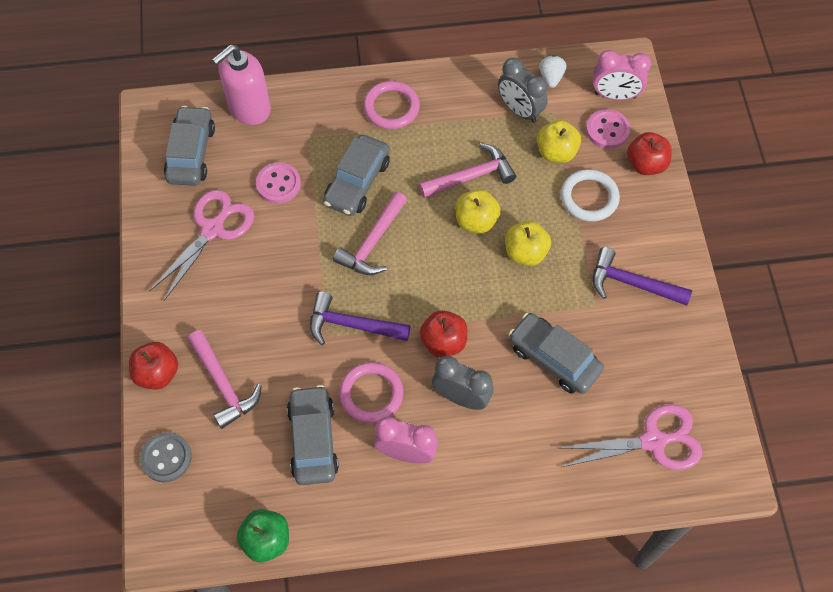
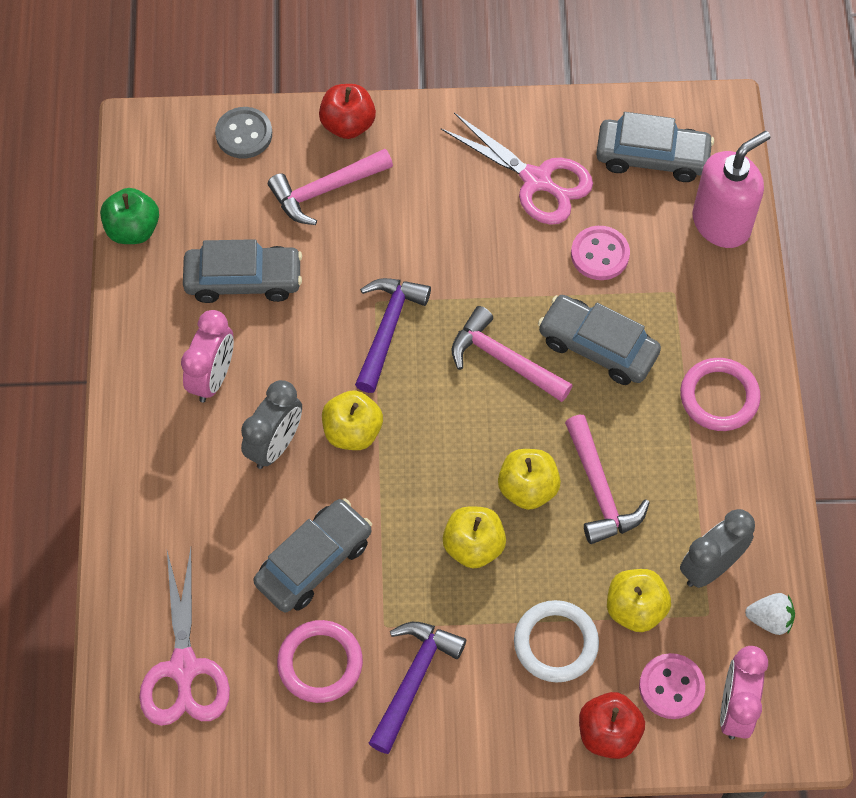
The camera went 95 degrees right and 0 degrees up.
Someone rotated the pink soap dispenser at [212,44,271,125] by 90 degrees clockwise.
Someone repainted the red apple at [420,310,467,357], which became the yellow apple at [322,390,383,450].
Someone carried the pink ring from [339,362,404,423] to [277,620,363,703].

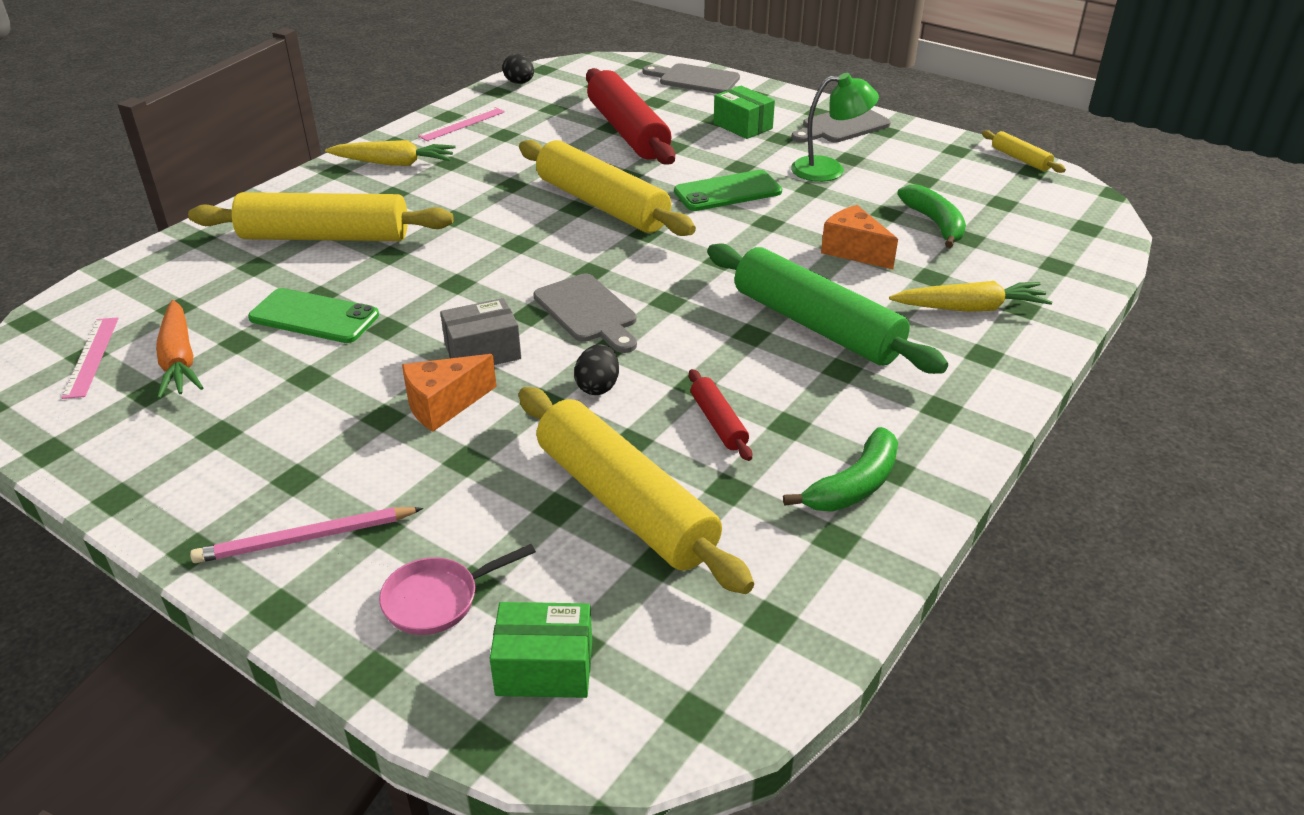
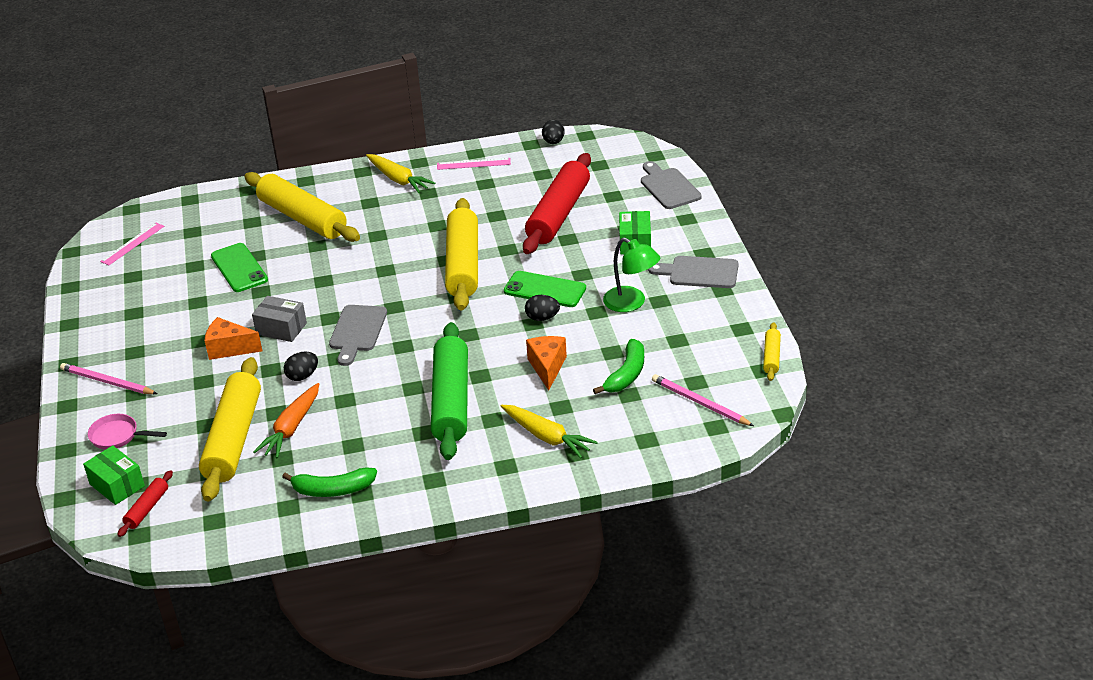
The camera went 45 degrees right and 0 degrees up.
Someone carried the orange carrot from [156,300,203,399] to [253,383,319,458].
Someone carried the red rolling pin from [689,369,752,461] to [117,470,173,537].
Someone put down the black egg at [525,295,560,321].
Someone put down the pink pencil at [652,374,754,426].

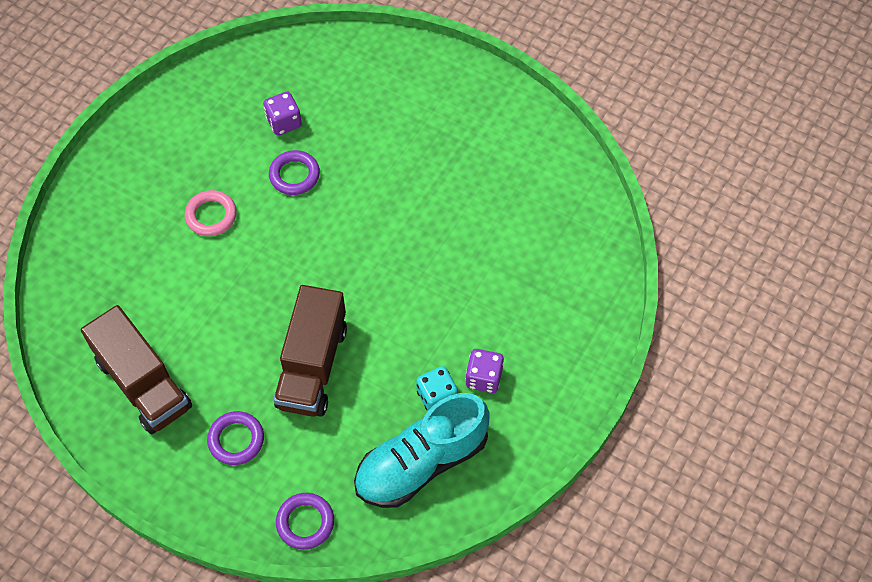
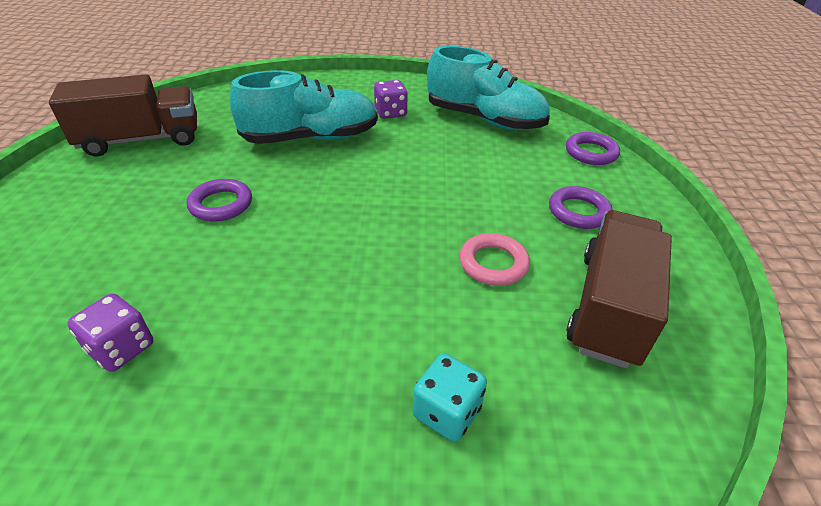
The camera went 120 degrees left and 20 degrees down.
Someone carried the purple ring from [269,150,320,195] to [187,179,252,221].
Someone carried the pink ring from [185,190,237,236] to [459,233,530,286].
Someone carried the brown truck from [274,285,347,417] to [49,74,197,156].
Someone carried the turquoise dice from [416,366,458,411] to [413,353,487,442].
Someone put down the turquoise shoe at [230,70,378,144].

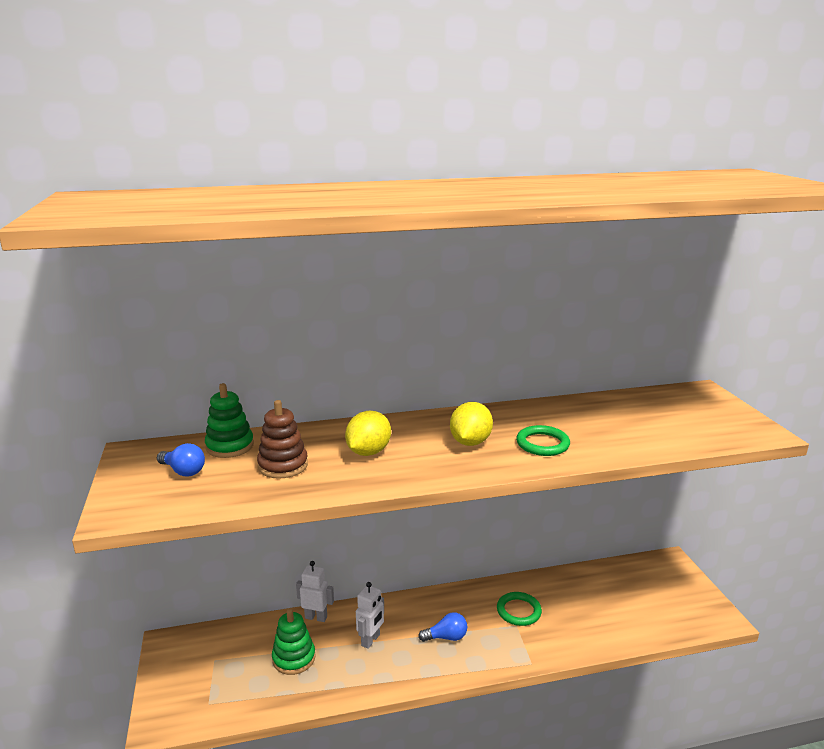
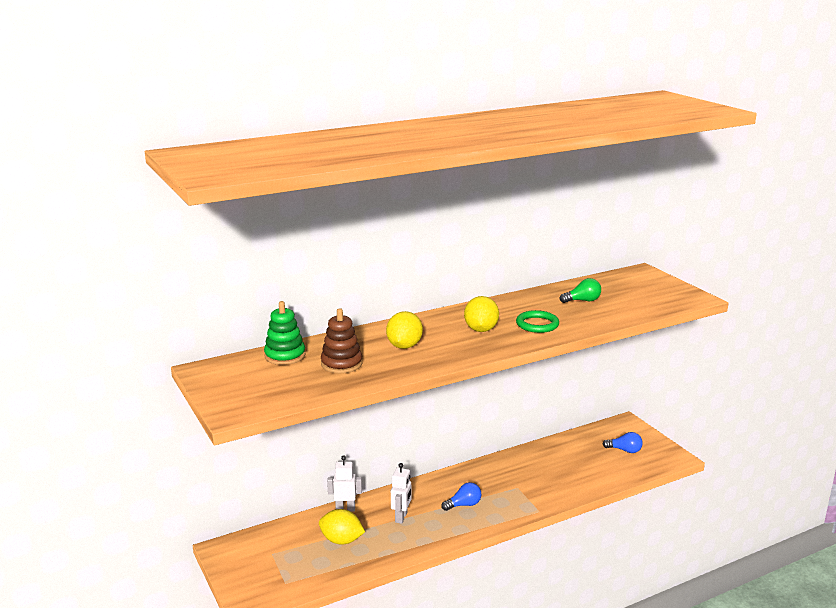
The camera went 15 degrees left and 0 degrees up.
Someone carried the blue light bulb from [157,443,205,476] to [603,432,643,453].
Someone took away the green ring at [497,592,542,626].
Someone swapped the green stacking toy at [272,608,315,675] for the yellow lemon at [319,509,365,545].
Someone put down the green light bulb at [560,278,601,303].

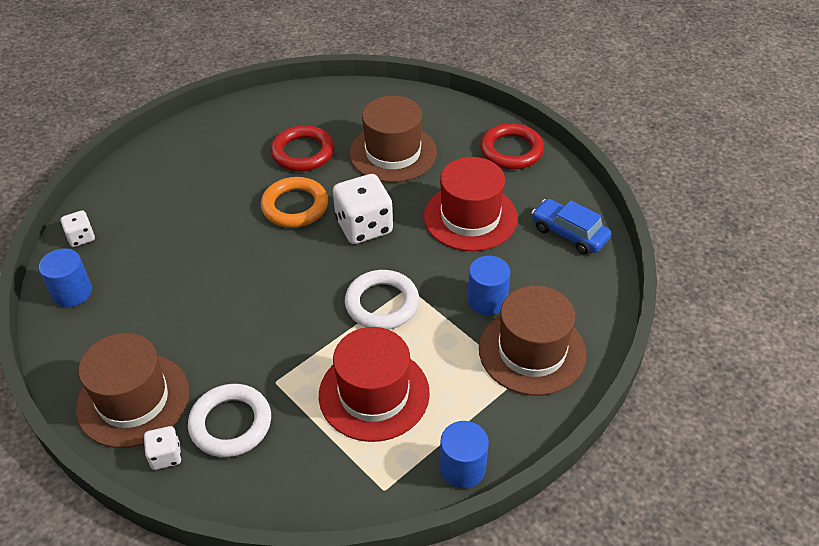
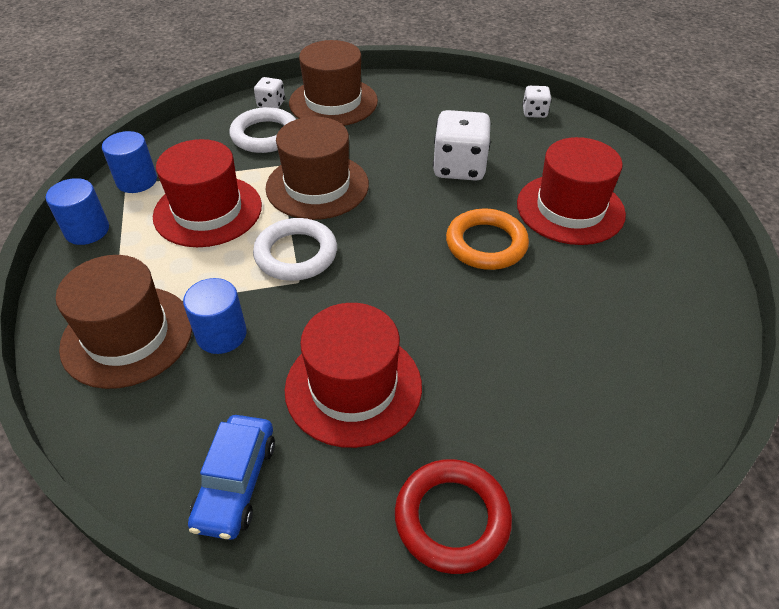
The camera went 120 degrees right and 0 degrees up.
Someone carried the brown hat from [349,96,437,182] to [265,117,369,220].
Someone took away the red ring at [270,125,334,171].
Someone carried the white dice from [333,174,393,244] to [433,110,491,181].
Someone rotated the blue car at [531,199,611,254] by 120 degrees clockwise.
Someone carried the blue cylinder from [39,248,92,307] to [102,131,157,193].
Someone put down the red hat at [517,137,626,245].

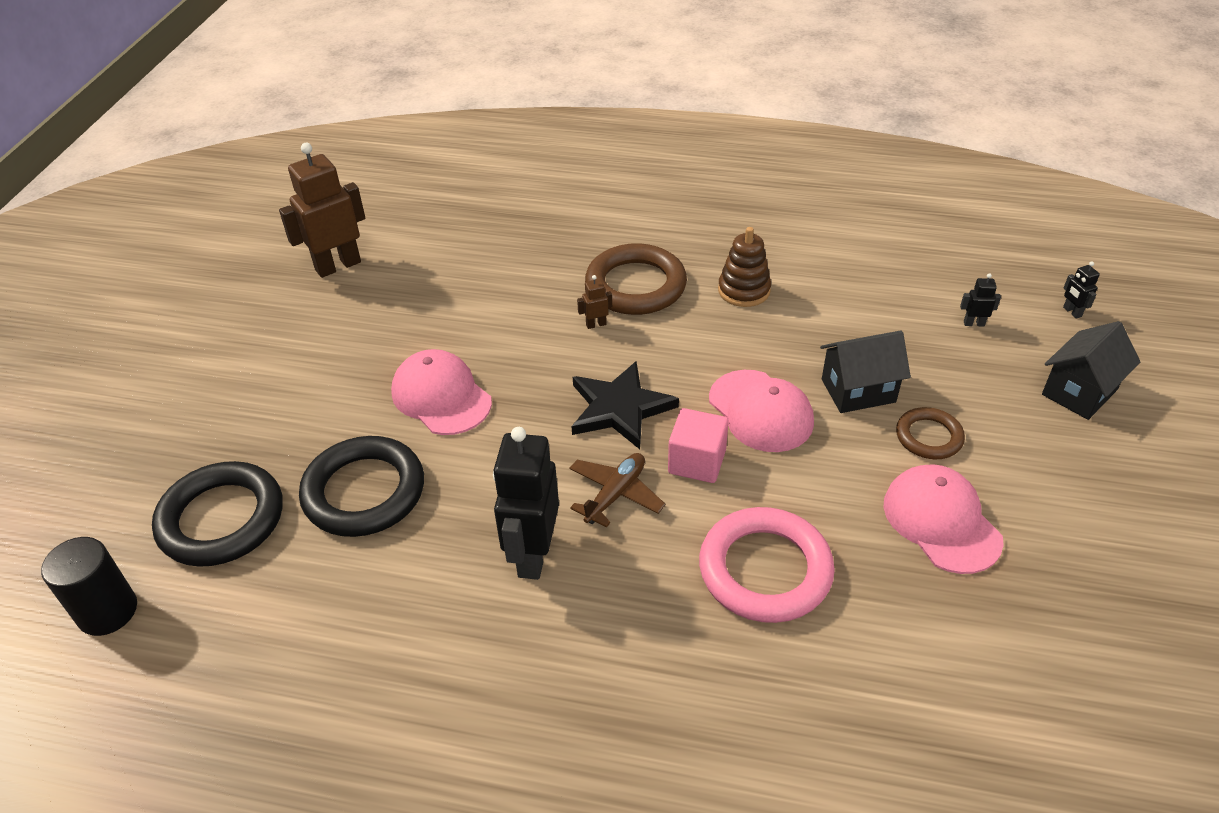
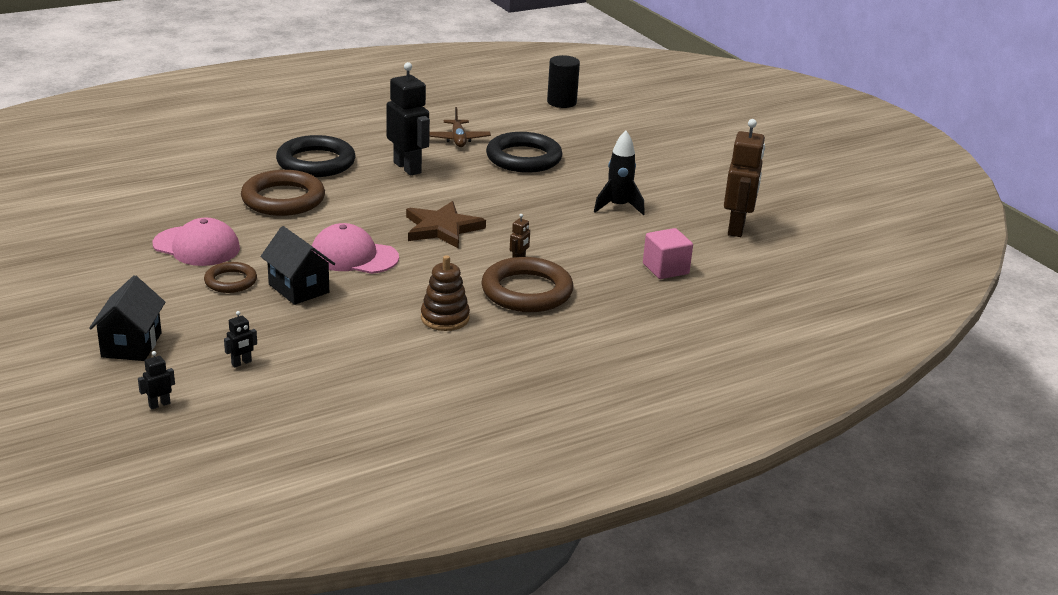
The camera went 135 degrees right and 15 degrees down.
Someone rotated the black robot at [1063,262,1100,319] by 60 degrees counterclockwise.
Someone rotated the black house at [820,330,911,413] by 75 degrees counterclockwise.
Someone took away the pink cap at [391,349,492,435].
Someone repainted the black star at [572,361,679,449], which became the brown star at [406,201,486,248].
Someone carried the pink cube from [668,408,729,483] to [643,228,693,279].
Someone carried the brown plane from [569,453,666,528] to [429,107,491,147].
Someone carried the black ring from [152,461,283,567] to [276,135,356,177].
Someone repainted the pink ring at [699,507,835,623], which became the brown ring at [241,170,325,216].
Someone put down the black rocket at [594,130,645,215].

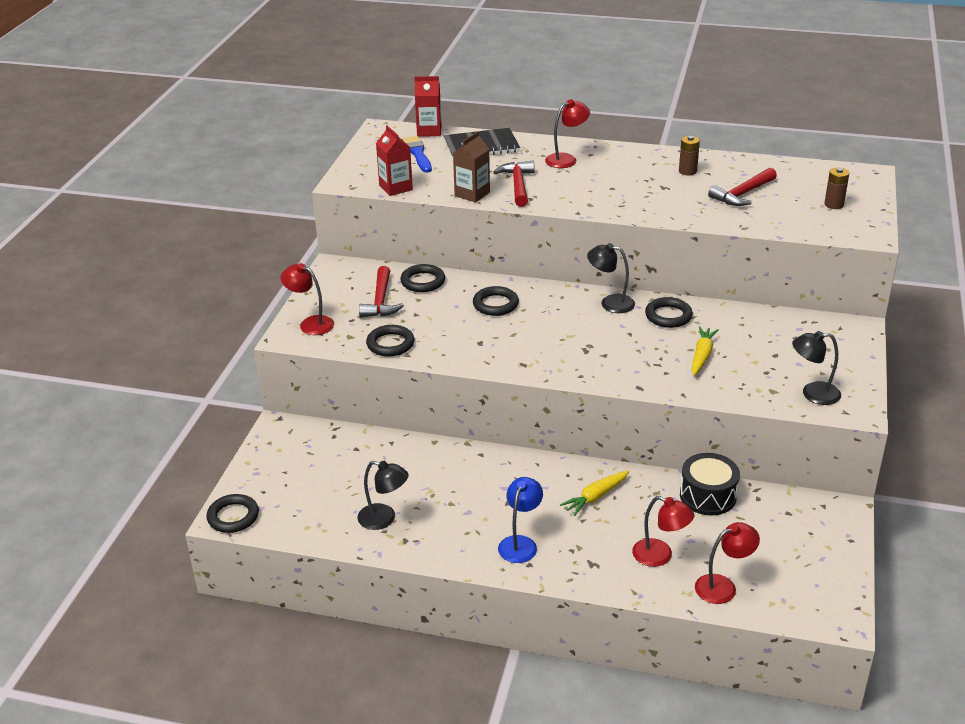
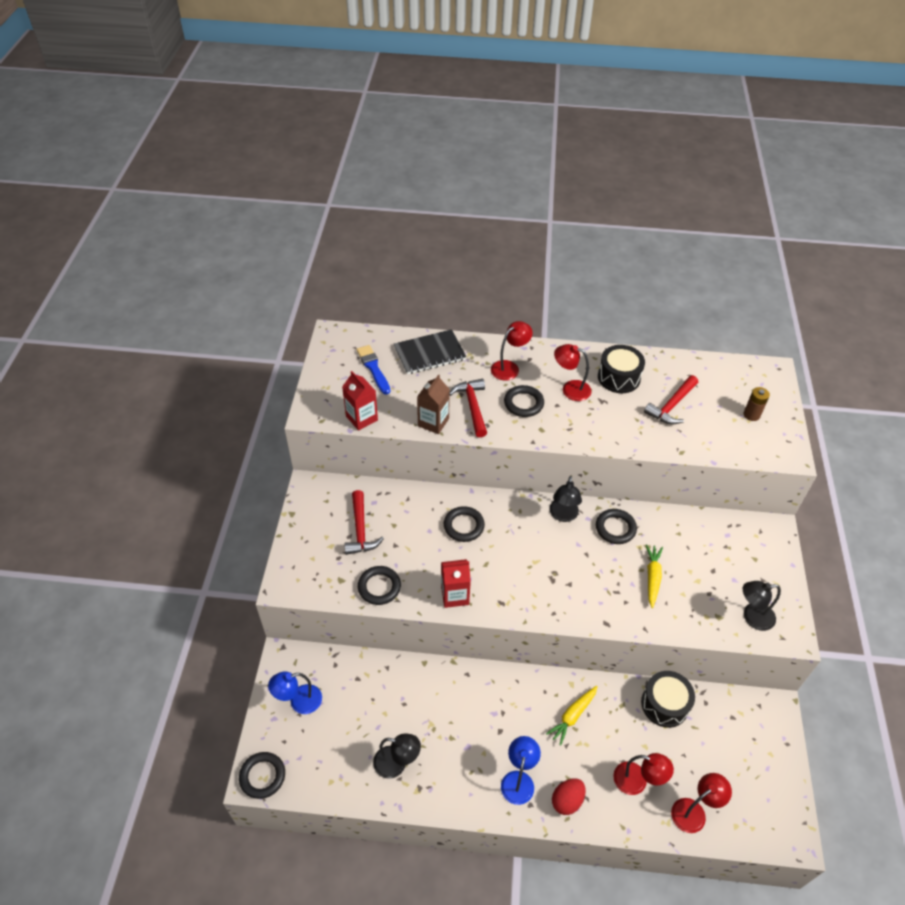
The camera went 10 degrees left and 15 degrees up.
Someone carried the red carton from [415,76,441,137] to [441,559,471,608].
Someone swapped the brown battery at [679,136,700,176] for the black drum at [598,345,645,393].
Someone rotated the black lamp at [587,243,635,313] by 90 degrees counterclockwise.
Someone carried the red lamp from [281,263,334,335] to [554,344,592,401].
Someone carried the black ring from [400,264,445,292] to [504,385,544,417].
Someone put down the blue lamp at [268,672,322,714].
Someone put down the red egg at [552,778,586,815].

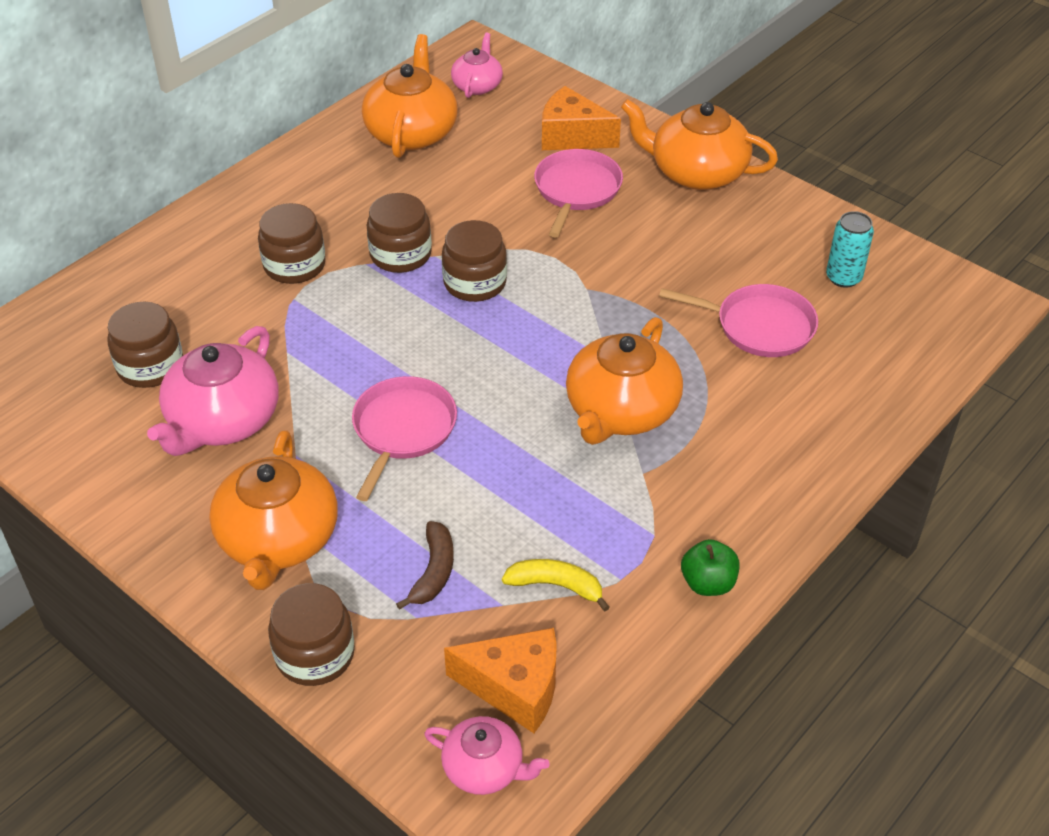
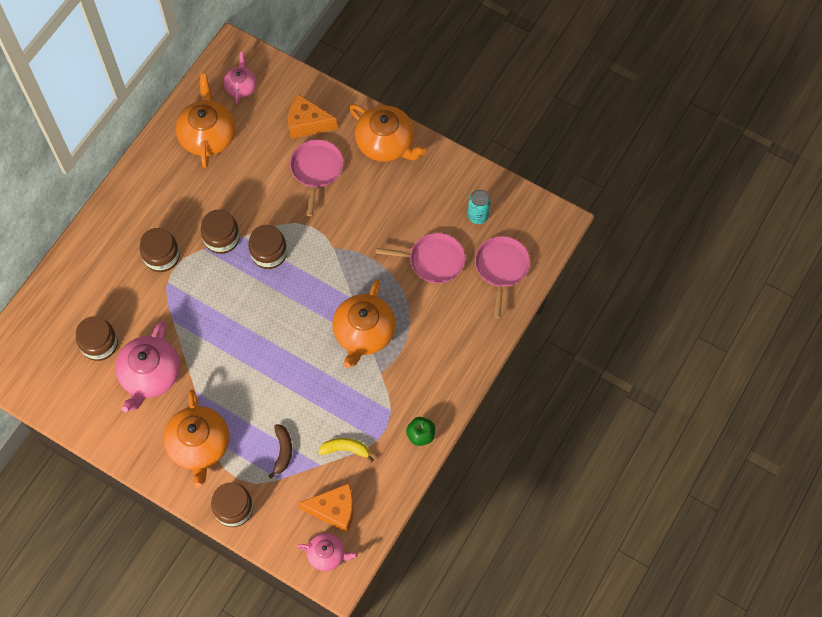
The camera went 10 degrees left and 20 degrees up.
Someone rotated the orange teapot at [621,99,778,190] by 150 degrees counterclockwise.
Someone carried the pink pan from [352,376,457,501] to [475,236,530,318].

